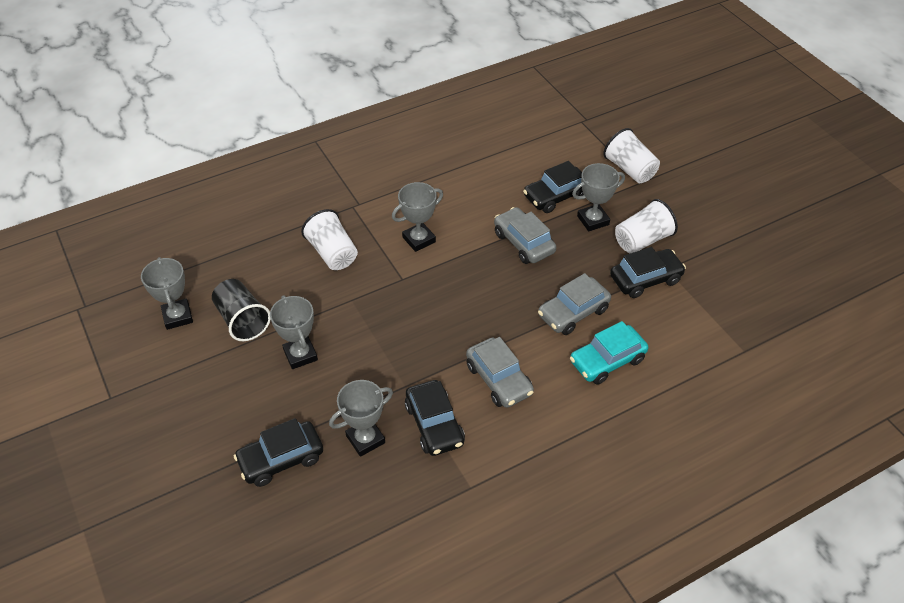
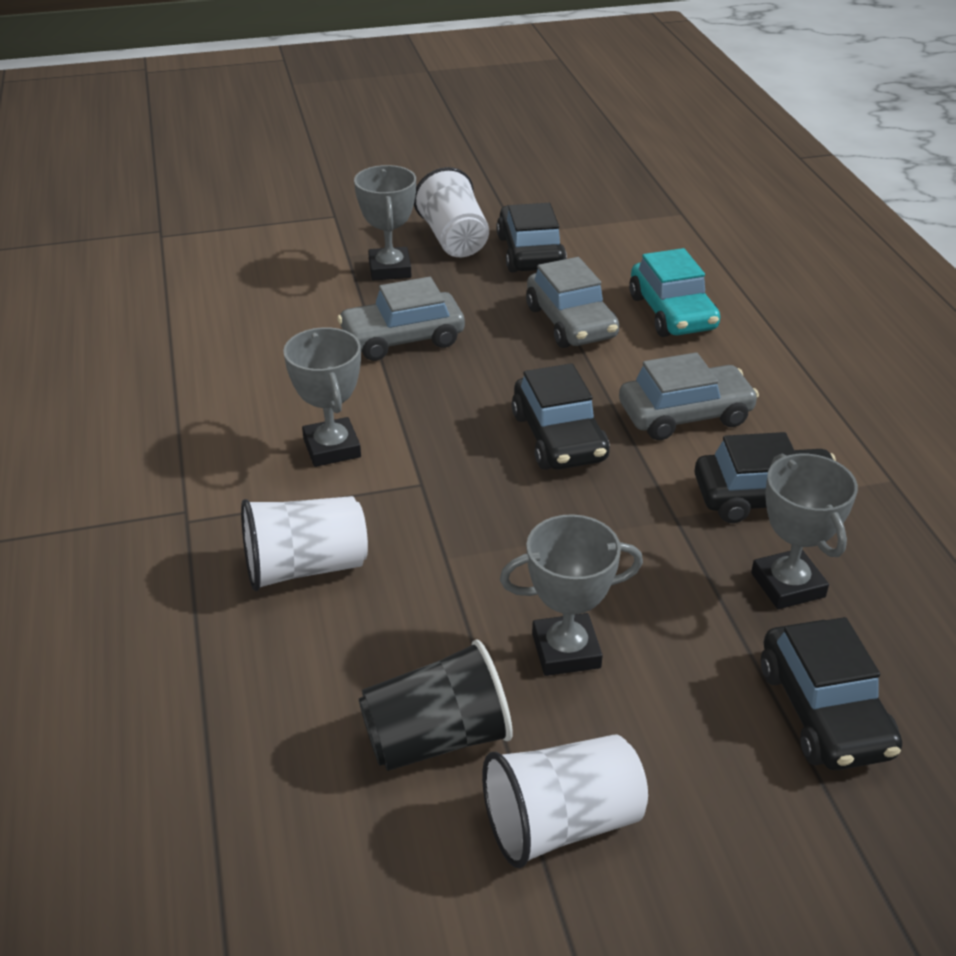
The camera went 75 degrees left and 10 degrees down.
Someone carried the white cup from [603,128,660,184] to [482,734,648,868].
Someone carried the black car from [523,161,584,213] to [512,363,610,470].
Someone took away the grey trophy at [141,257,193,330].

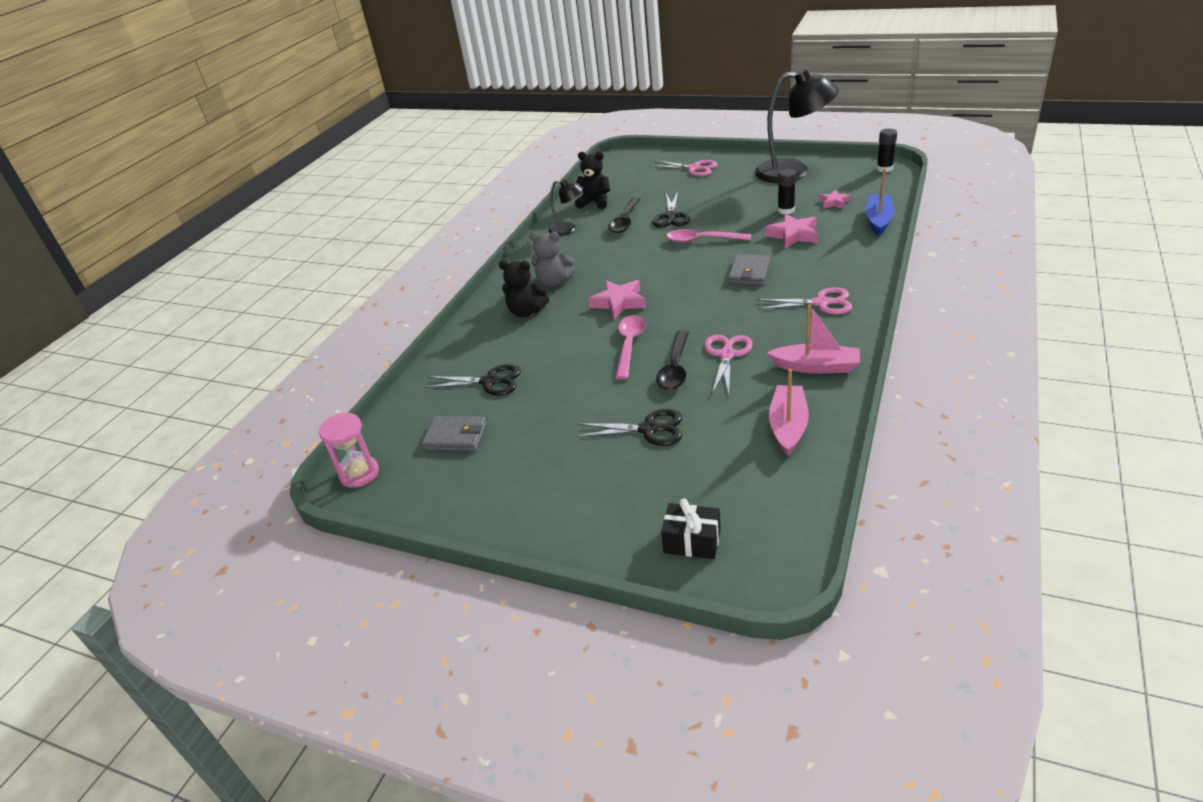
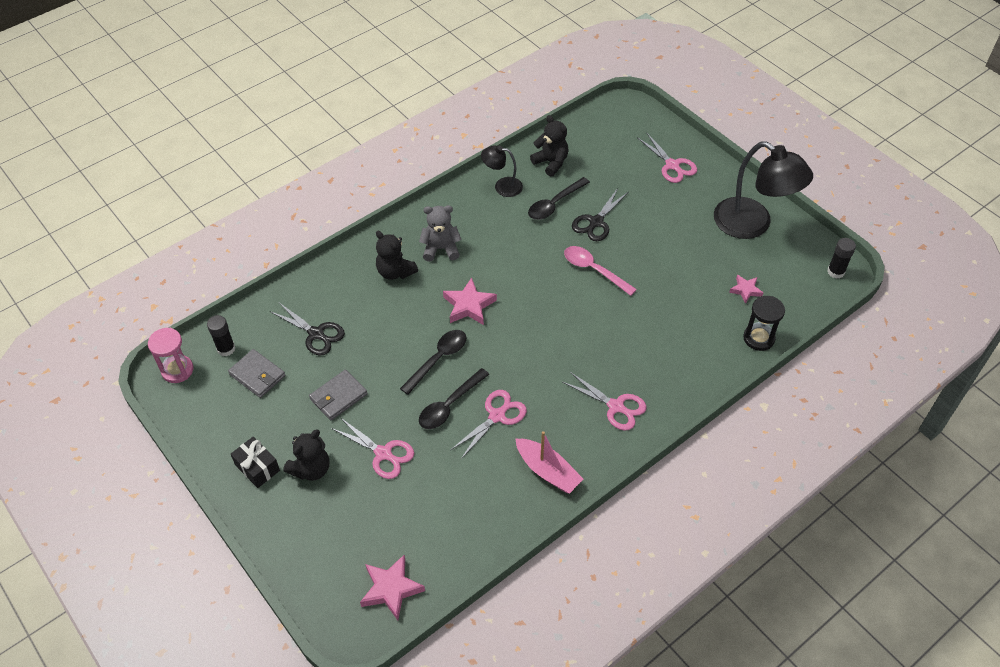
The camera went 25 degrees right and 15 degrees up.
Someone swapped the blue boat at [865,168,895,236] for the black hourglass at [743,296,785,351].
Someone carried the black glue stick from [778,169,796,214] to [207,315,235,356].
Someone rotated the black lamp at [548,179,583,236] by 150 degrees clockwise.
Someone carried the pink star from [765,213,818,248] to [360,555,425,620].
Someone rotated the grey teddy bear at [529,232,575,287] by 135 degrees clockwise.
Someone carried the grey wallet from [728,254,771,285] to [309,370,368,420].
Someone repainted the pink spoon at [615,315,646,380], which became the black spoon at [400,330,467,395].
Someone took away the pink boat at [769,369,809,456].
Someone repainted the black scissors at [576,409,682,446], which became the pink scissors at [331,418,414,479].
Someone carried the black gift from [661,498,721,559] to [231,437,280,488].
Someone put down the black teddy bear at [283,430,329,481].

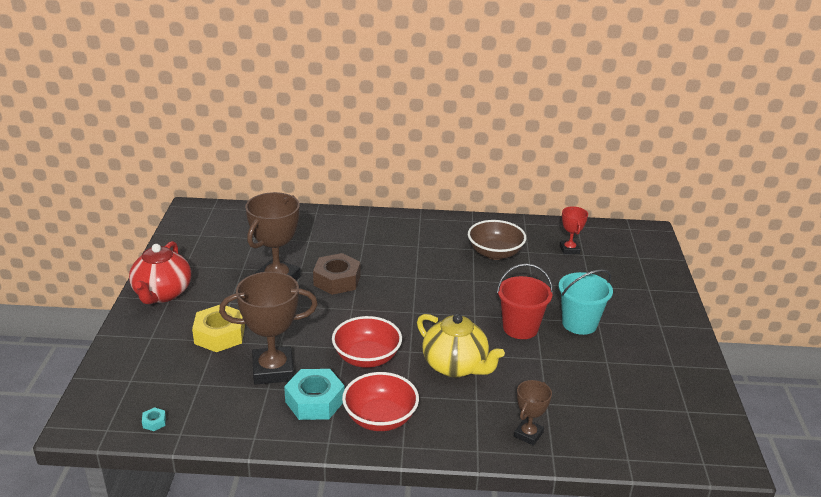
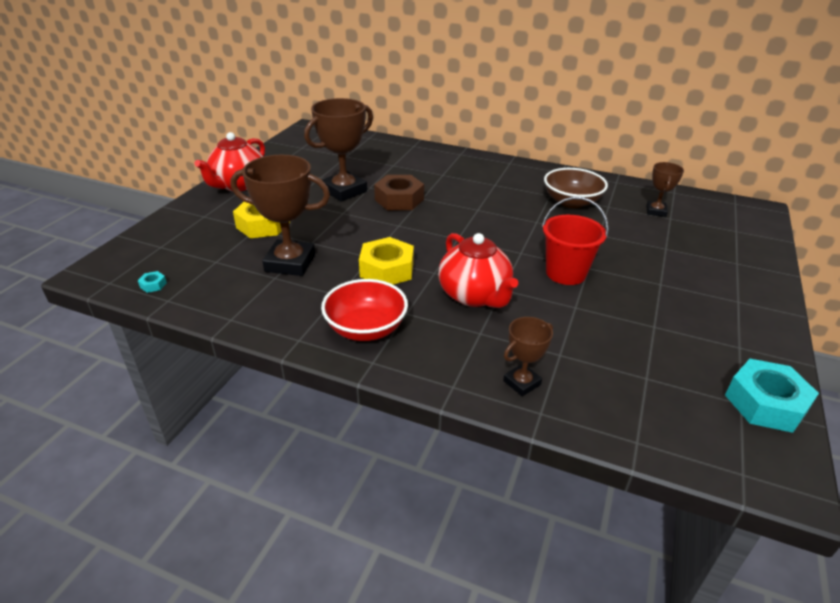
The camera went 20 degrees right and 5 degrees up.
Someone repainted the red trophy at [560,206,588,254], which became the brown trophy at [646,162,684,217].
Someone took away the turquoise bucket at [558,269,613,335].
Someone repainted the yellow teapot at [417,314,505,377], which became the red teapot at [438,233,518,308].
Someone swapped the red bowl at [332,316,402,368] for the yellow nut at [359,237,414,285].
Someone carried the turquoise nut from [284,369,345,420] to [725,359,819,433].

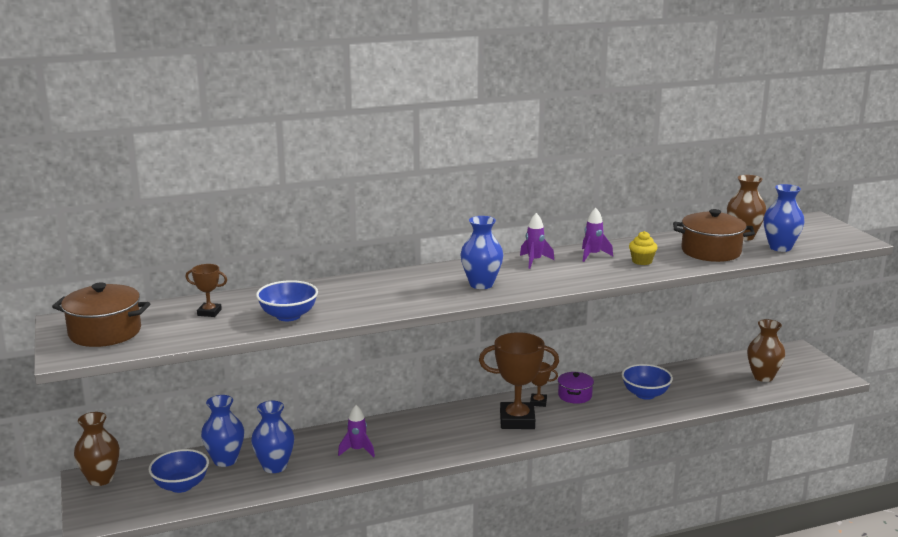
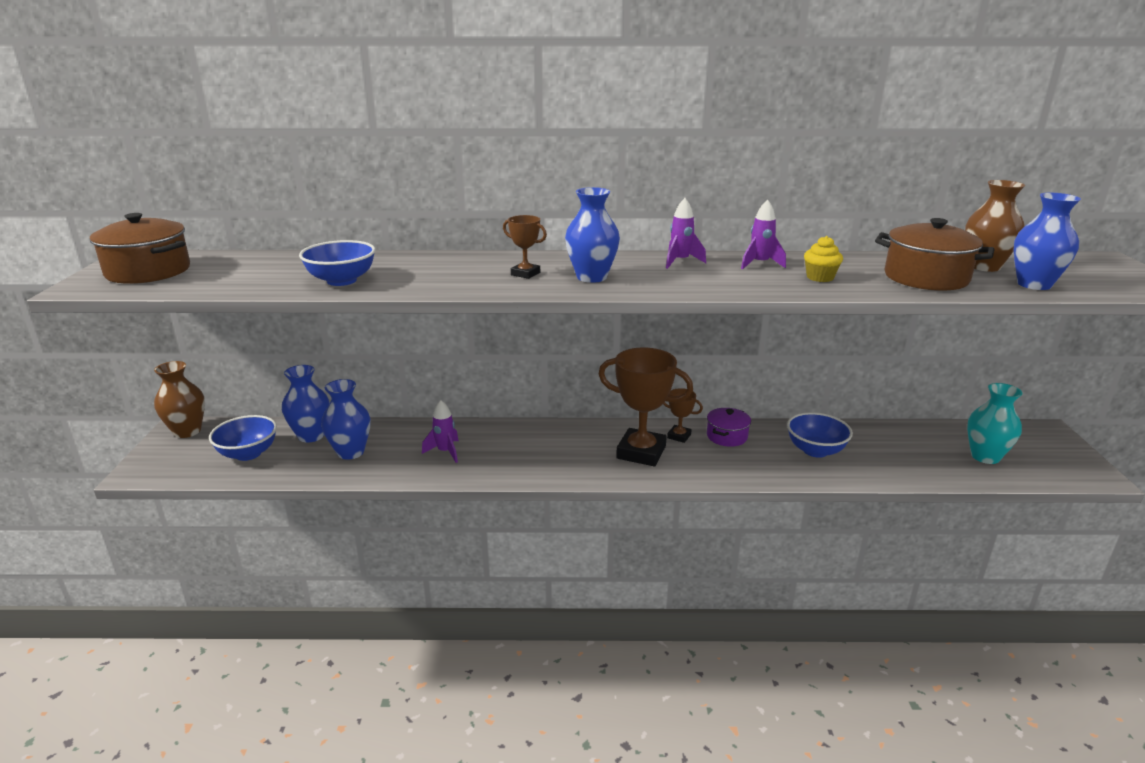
The camera went 20 degrees right and 5 degrees up.
Someone carried the brown trophy from [186,264,227,317] to [503,215,547,279].
Someone repainted the brown vase at [747,319,785,382], which became the turquoise vase at [967,383,1022,464].

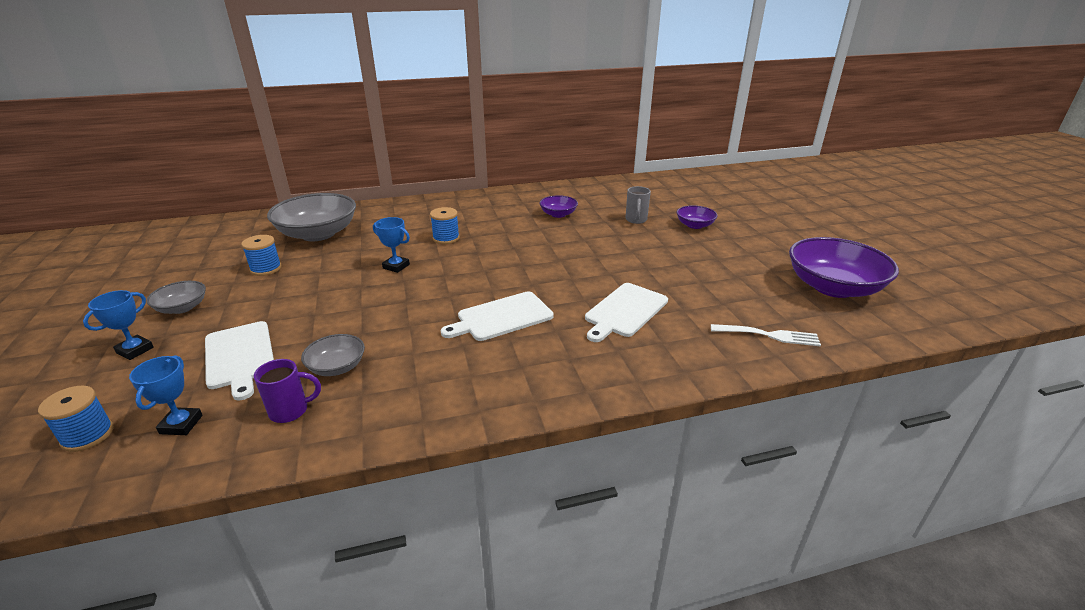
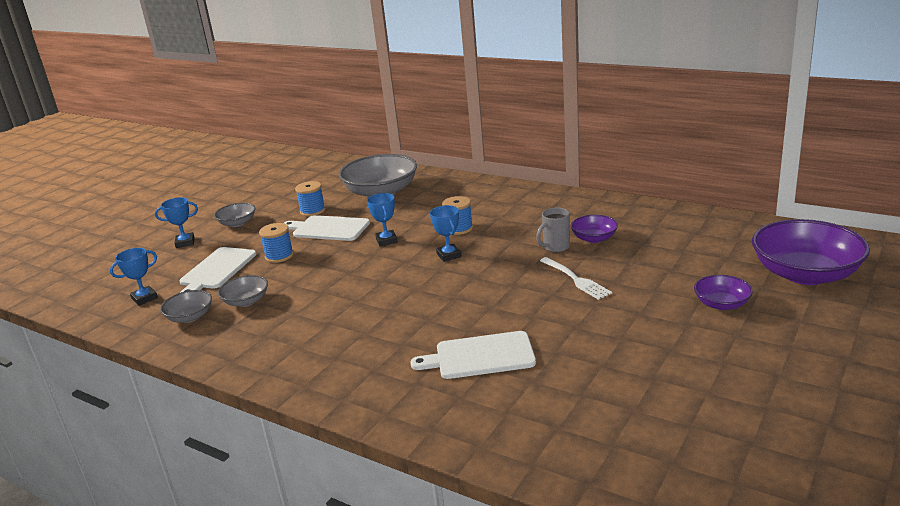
The camera went 50 degrees right and 5 degrees down.
Someone carried the grey mug from [626,186,651,224] to [536,207,570,252].
Someone carried the purple bowl from [789,237,899,298] to [752,219,870,285].
Someone carried the white cutting board from [441,291,554,341] to [284,215,370,241].
Someone carried the white fork from [711,324,821,346] to [540,257,612,300].
Someone swapped the purple mug at [254,359,321,423] for the grey bowl at [160,290,212,323].
Someone carried the blue spool from [38,385,114,452] to [259,223,294,263].
Someone put down the blue trophy at [430,205,462,262].

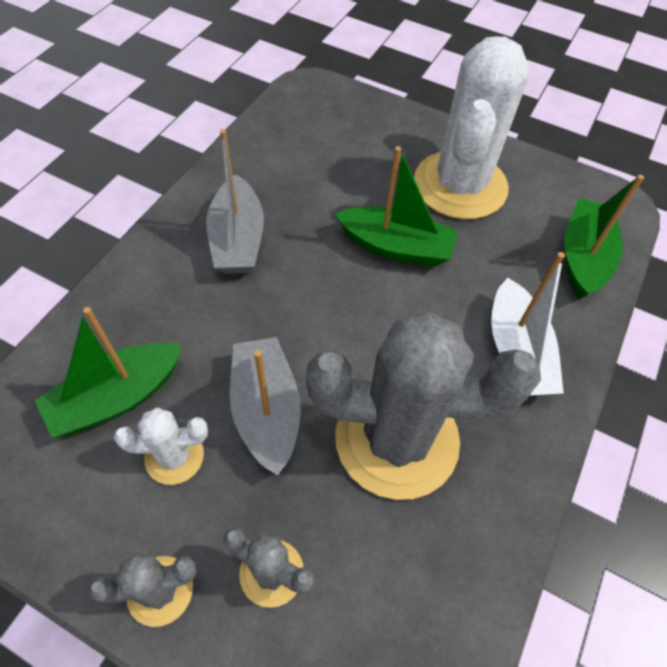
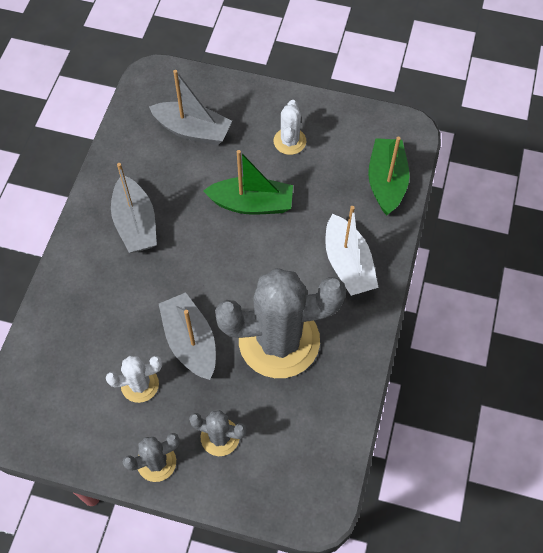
The camera went 10 degrees left and 5 degrees up.
Someone scaled the white cactus at [414,36,529,219] by 0.46.
Someone took away the green boat at [35,307,182,438].
Someone put down the grey boat at [149,70,232,145].

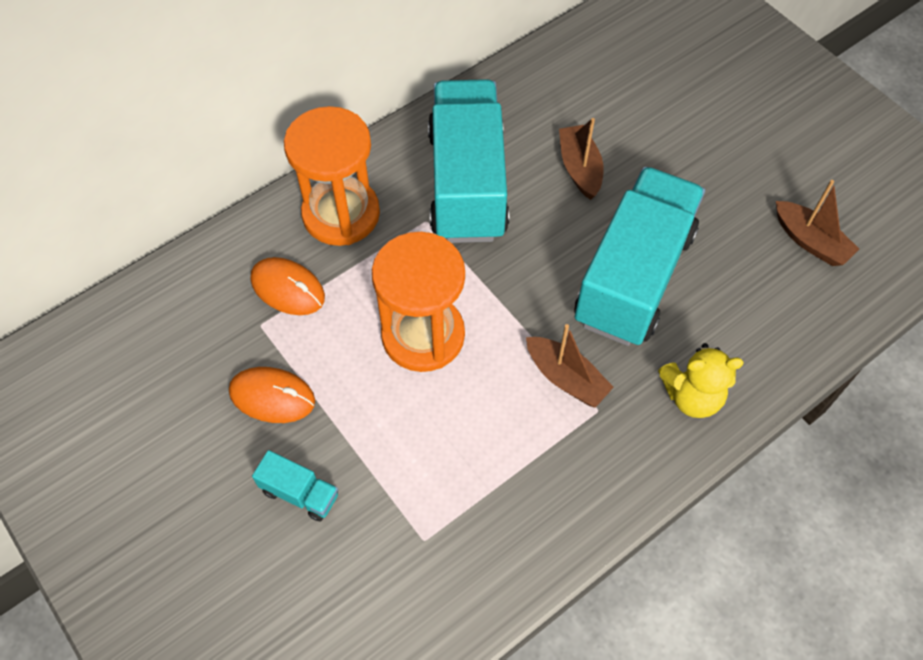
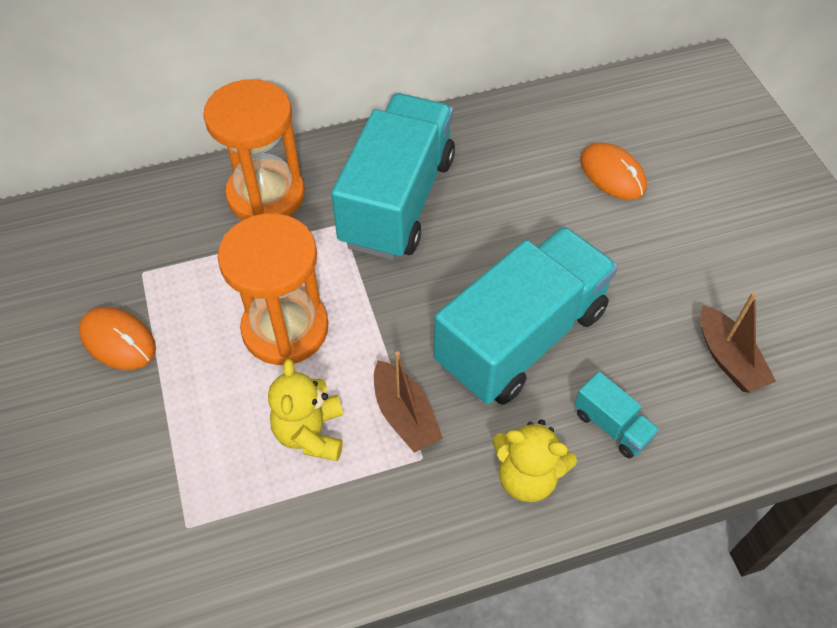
The camera went 20 degrees right and 5 degrees down.
Someone took away the brown boat at [559,118,604,200].
Someone carried the orange mouse from [251,257,325,315] to [580,142,647,200].
Someone carried the turquoise truck from [252,450,338,521] to [574,372,659,458].
Someone put down the yellow teddy bear at [268,359,343,461].

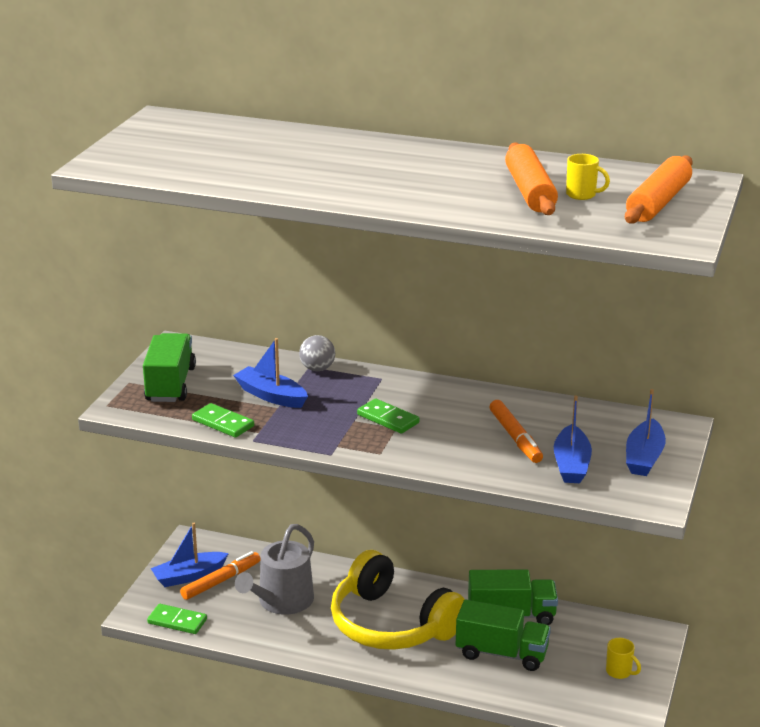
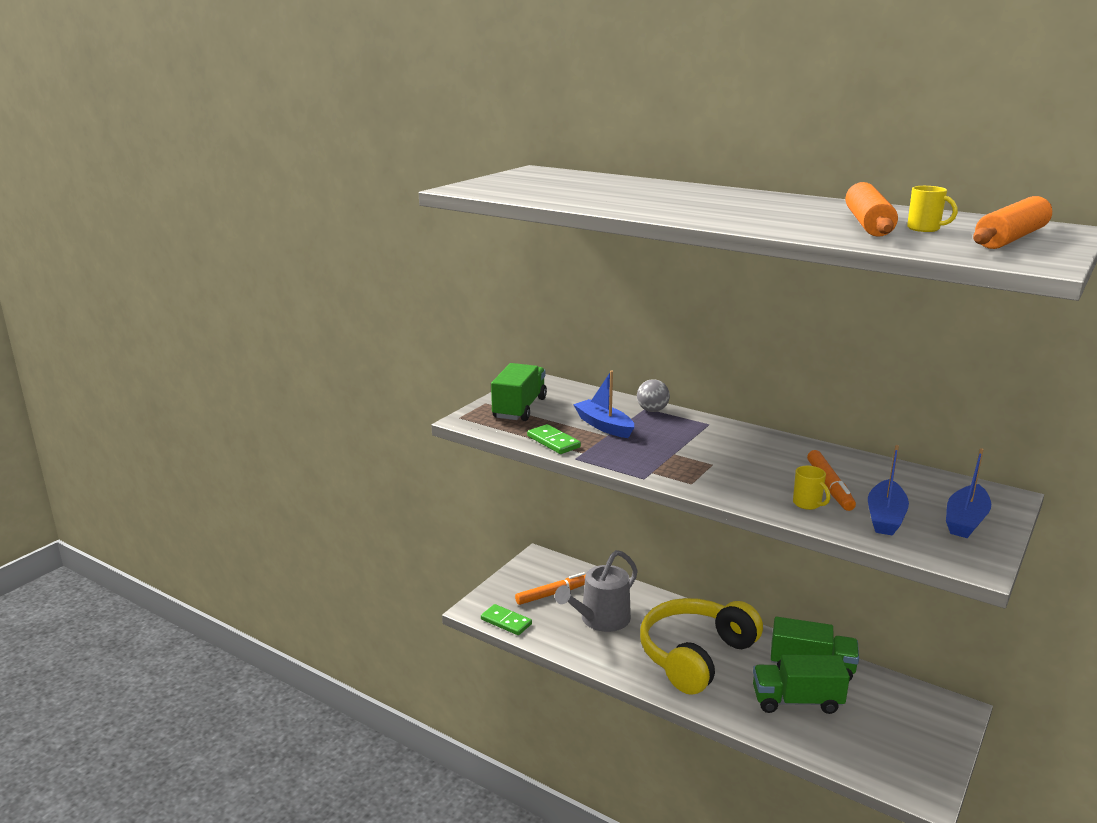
The camera went 15 degrees right and 5 degrees down.
Someone took away the green domino at [357,398,420,434].
Someone took away the blue boat at [151,523,229,587].
Someone rotated the yellow headphones at [331,550,465,650] by 75 degrees clockwise.
Someone rotated the green truck at [456,600,551,671] by 150 degrees clockwise.
Someone carried the yellow mug from [606,638,641,679] to [793,466,830,510].

